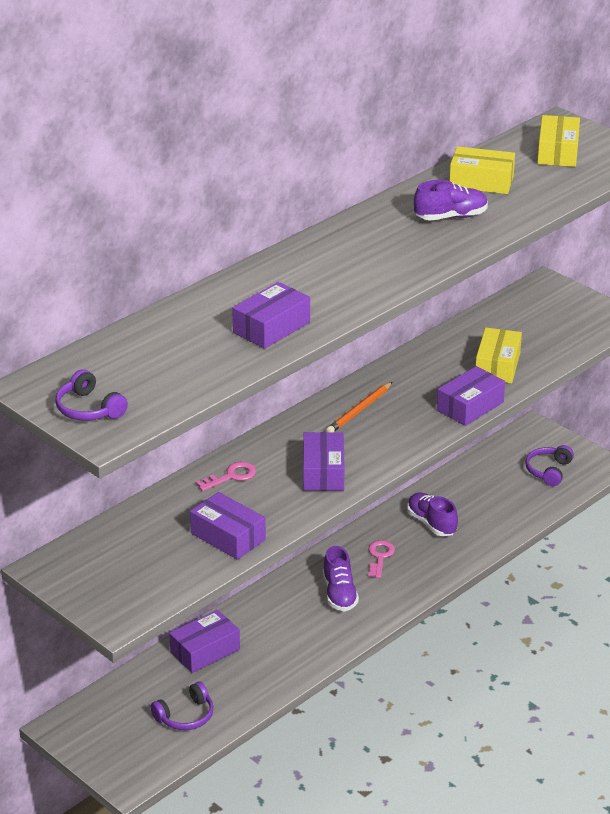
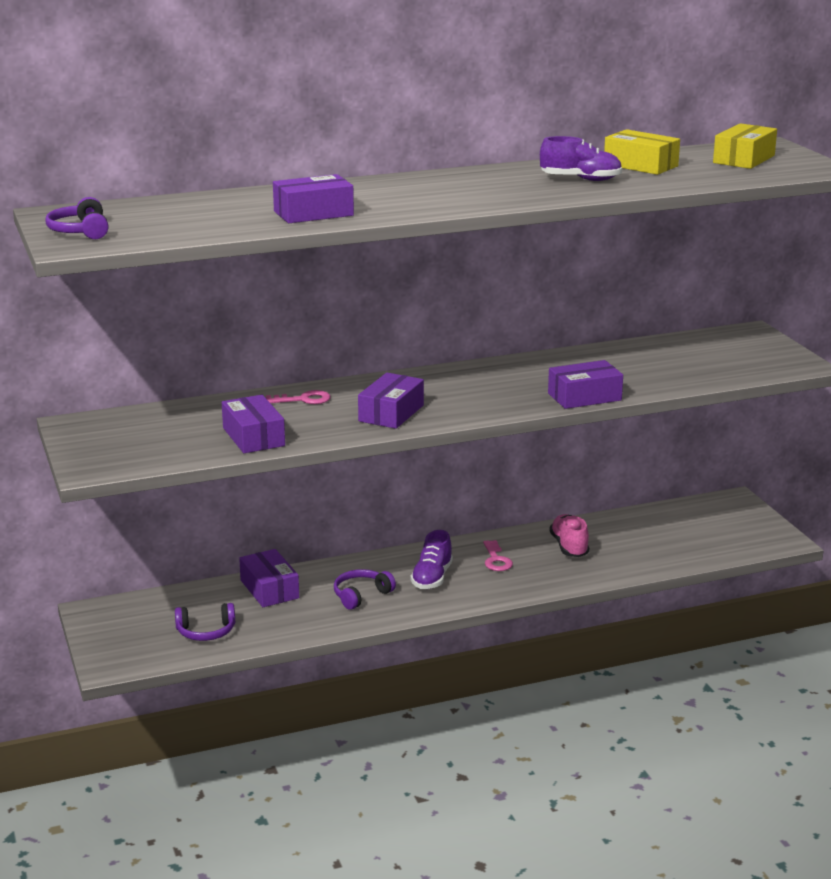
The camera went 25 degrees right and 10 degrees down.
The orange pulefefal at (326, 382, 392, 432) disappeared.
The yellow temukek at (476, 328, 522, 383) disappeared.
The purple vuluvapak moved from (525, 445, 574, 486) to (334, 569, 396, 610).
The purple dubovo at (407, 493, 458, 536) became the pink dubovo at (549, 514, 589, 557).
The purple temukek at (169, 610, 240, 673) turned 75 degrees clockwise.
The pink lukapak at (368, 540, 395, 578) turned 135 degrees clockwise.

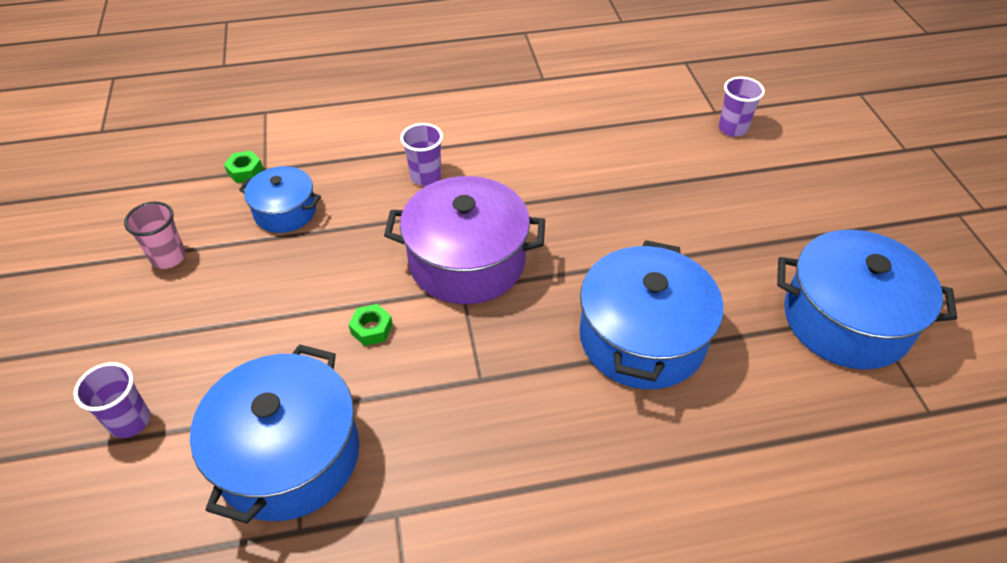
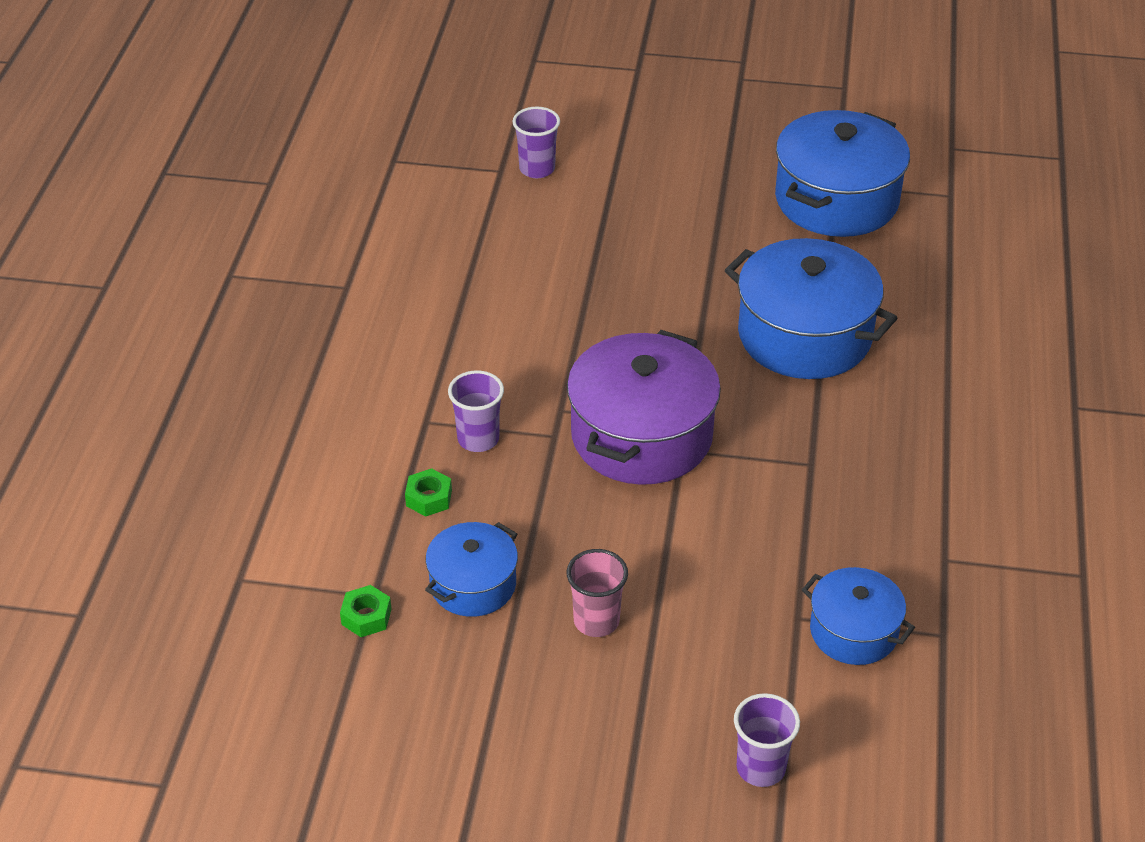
The camera went 70 degrees left and 5 degrees down.
The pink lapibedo moved from (124, 201, 186, 269) to (567, 549, 628, 637).
The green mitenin moved from (348, 304, 393, 346) to (405, 468, 452, 517).
The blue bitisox at (190, 344, 359, 524) changed to 0.56 times the size.

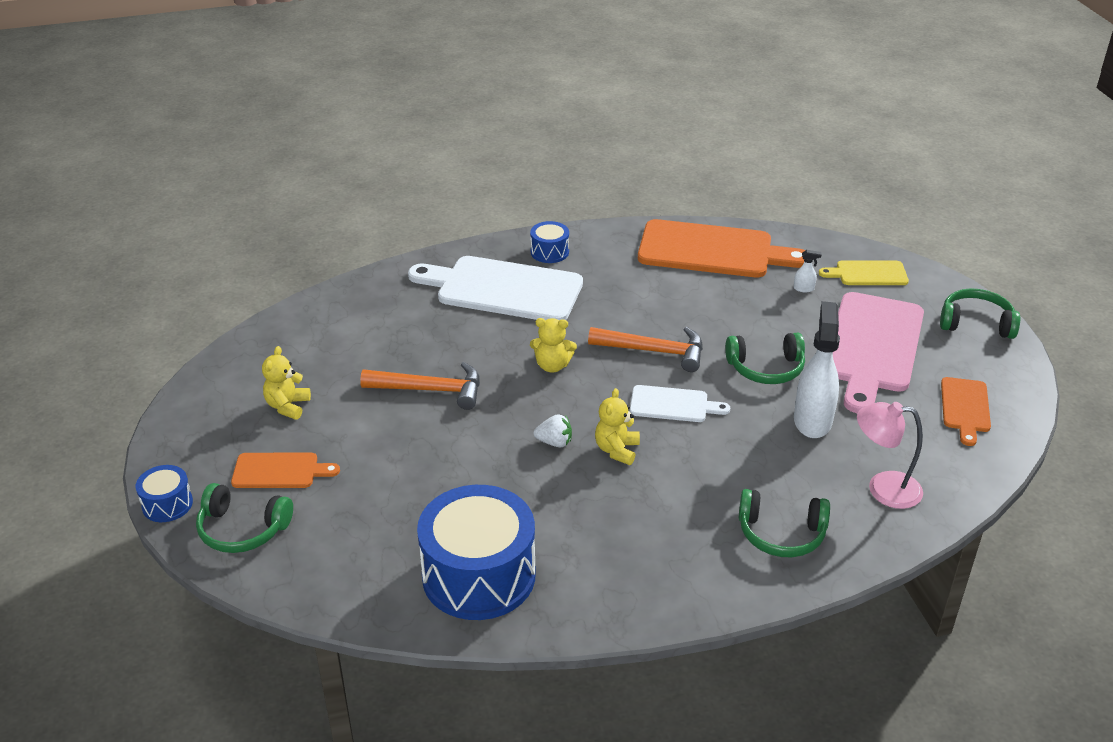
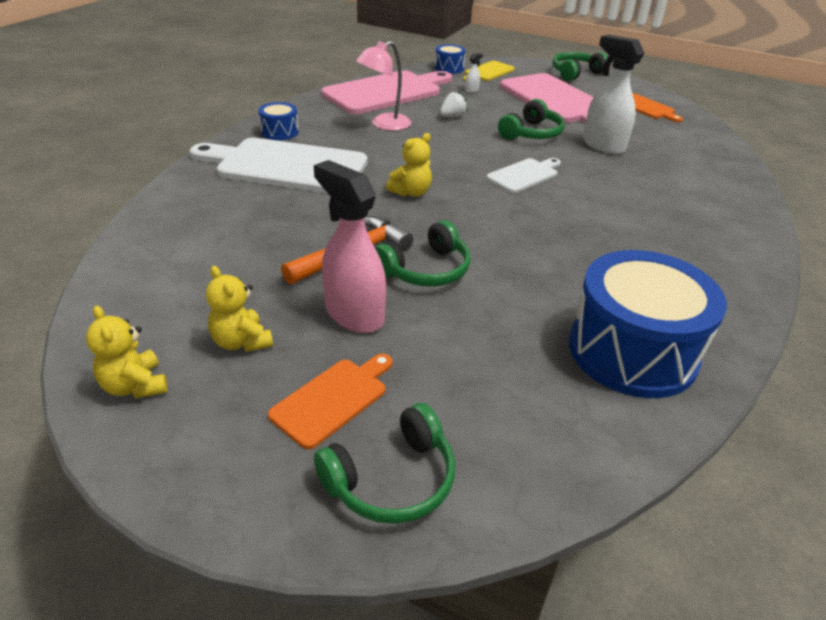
The camera went 50 degrees left and 0 degrees up.
The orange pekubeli at (588, 327, 703, 372) disappeared.
The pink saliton at (314, 160, 386, 333) appeared.
The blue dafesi moved from (136, 465, 193, 522) to (435, 44, 466, 73).
The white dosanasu moved from (534, 414, 572, 447) to (440, 92, 467, 117).
The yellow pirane moved from (595, 388, 640, 465) to (86, 306, 167, 399).
The green vuluvapak moved from (739, 489, 830, 557) to (375, 220, 471, 287).
The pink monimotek moved from (857, 402, 923, 509) to (356, 41, 411, 131).
The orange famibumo at (638, 219, 805, 277) became the pink famibumo at (321, 70, 452, 114).
The white famibumo at (408, 256, 583, 320) turned 45 degrees clockwise.

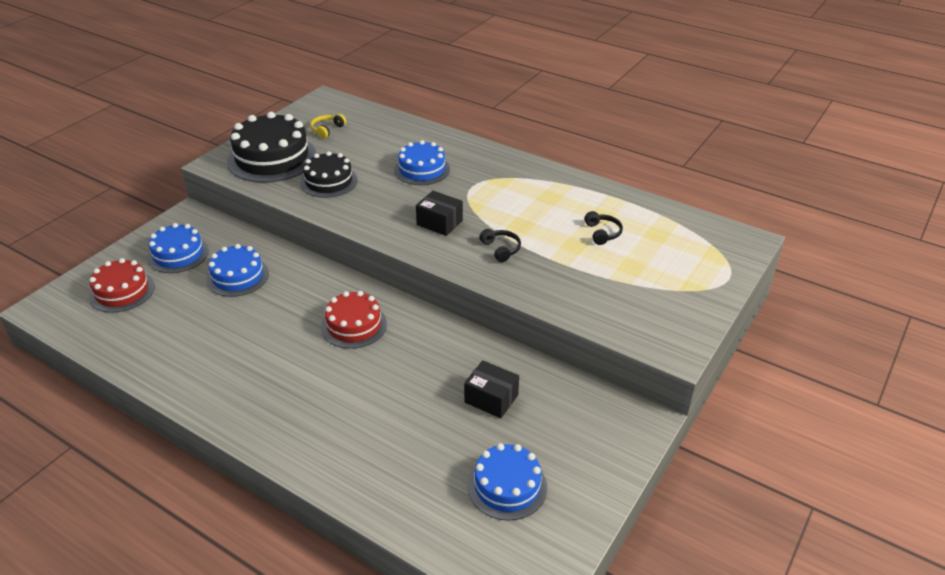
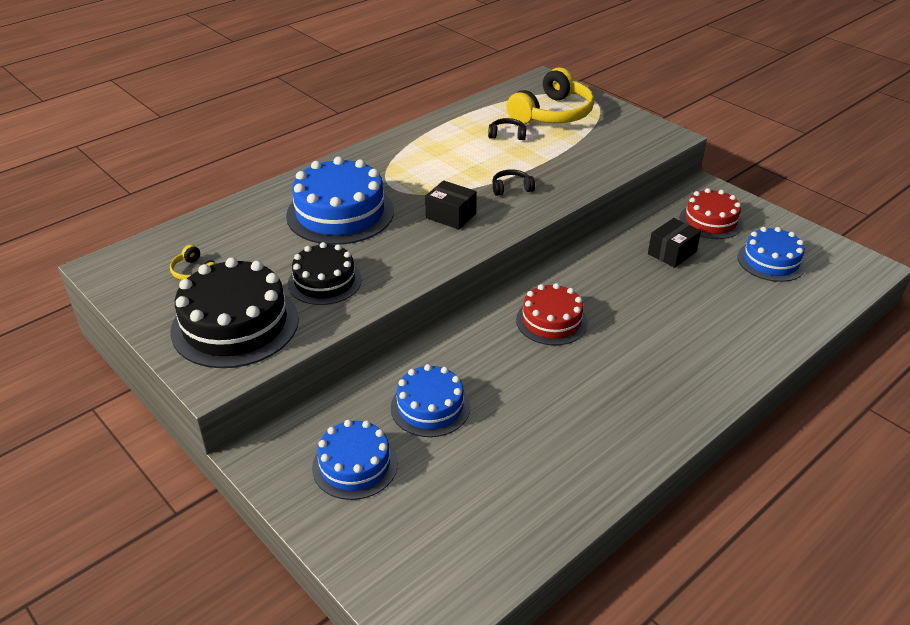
The camera went 75 degrees left and 0 degrees up.
The yellow vuluvapak at (507, 67, 594, 124) appeared.
The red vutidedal moved from (89, 258, 155, 313) to (679, 188, 743, 239).
The black temukek at (416, 191, 463, 236) turned 75 degrees clockwise.
The blue vutidedal at (394, 140, 450, 185) changed to 1.61 times the size.

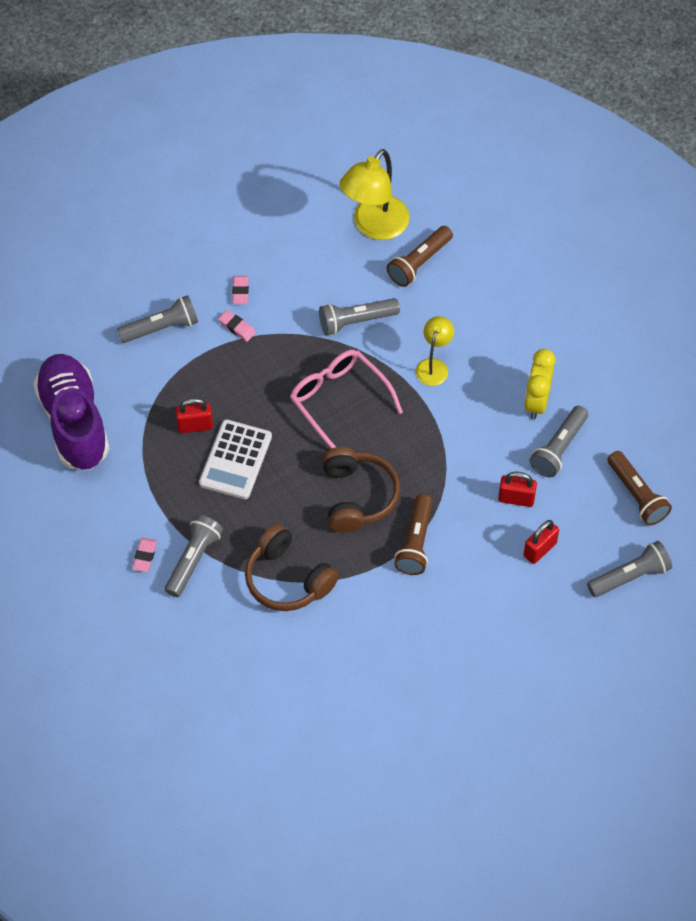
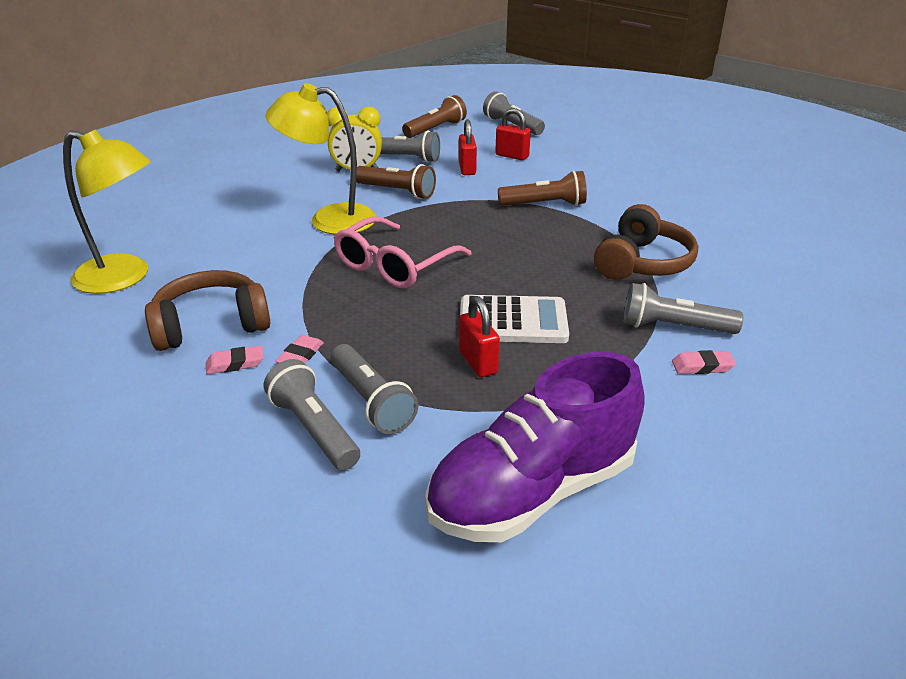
The camera went 105 degrees left and 25 degrees down.
The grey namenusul moved from (319, 298, 400, 335) to (331, 344, 418, 434).
The brown vuluvapak moved from (322, 447, 400, 533) to (145, 270, 270, 351).
The brown namenusul moved from (387, 226, 453, 287) to (356, 164, 436, 199).
The yellow monimotek at (416, 316, 454, 386) changed to 1.78 times the size.

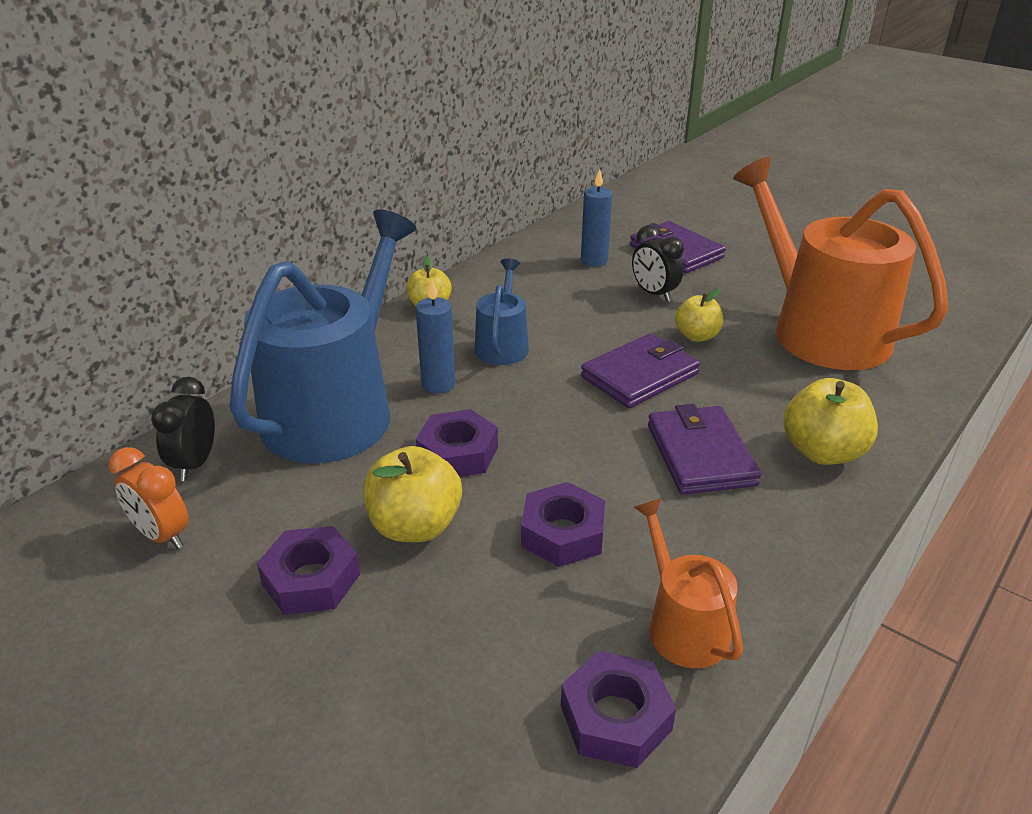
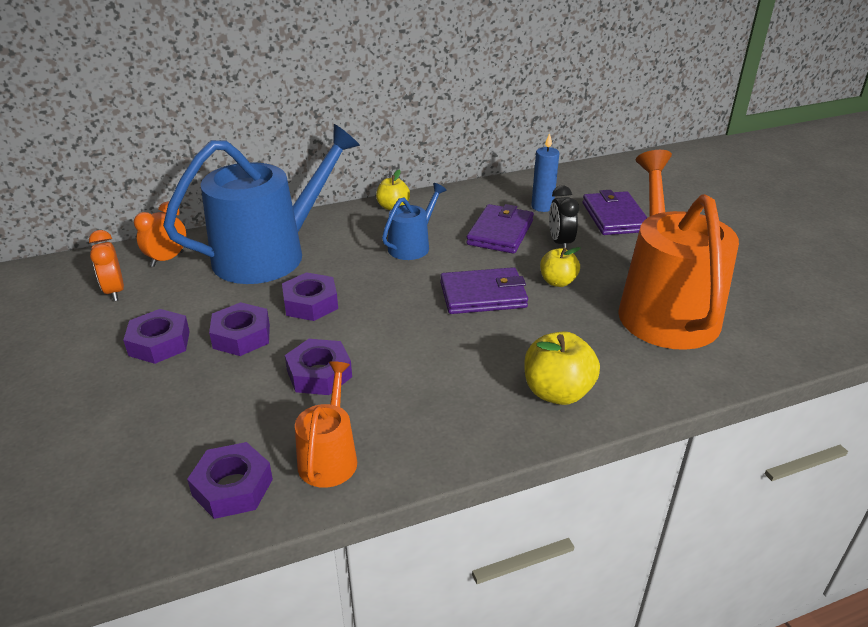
The camera went 30 degrees right and 0 degrees up.
The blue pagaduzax at (416, 279, 455, 393) disappeared.
The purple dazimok moved from (648, 404, 761, 495) to (466, 204, 534, 254).
The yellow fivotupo at (363, 446, 462, 542) was replaced by the purple mitenin at (209, 302, 270, 356).
The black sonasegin at (151, 377, 215, 481) became the orange sonasegin at (134, 201, 186, 267).

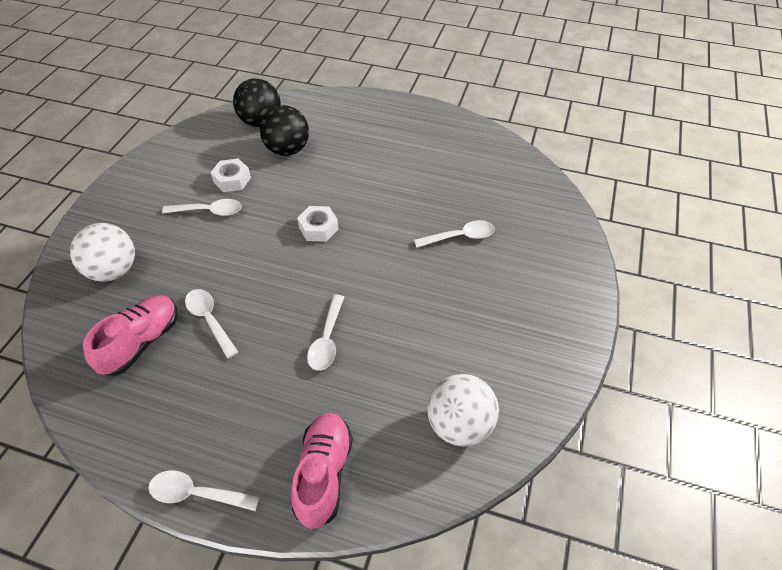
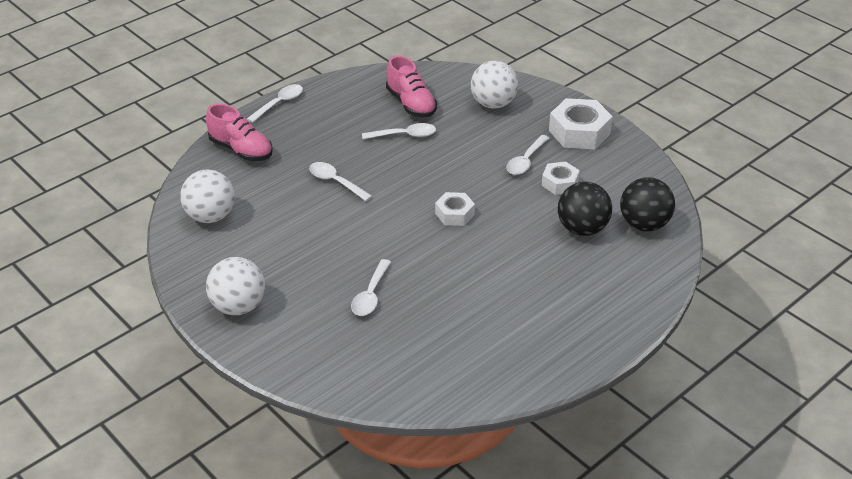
The camera went 120 degrees right and 10 degrees down.
The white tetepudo at (206, 257, 265, 315) appeared.
The white mitenin at (549, 98, 613, 149) appeared.

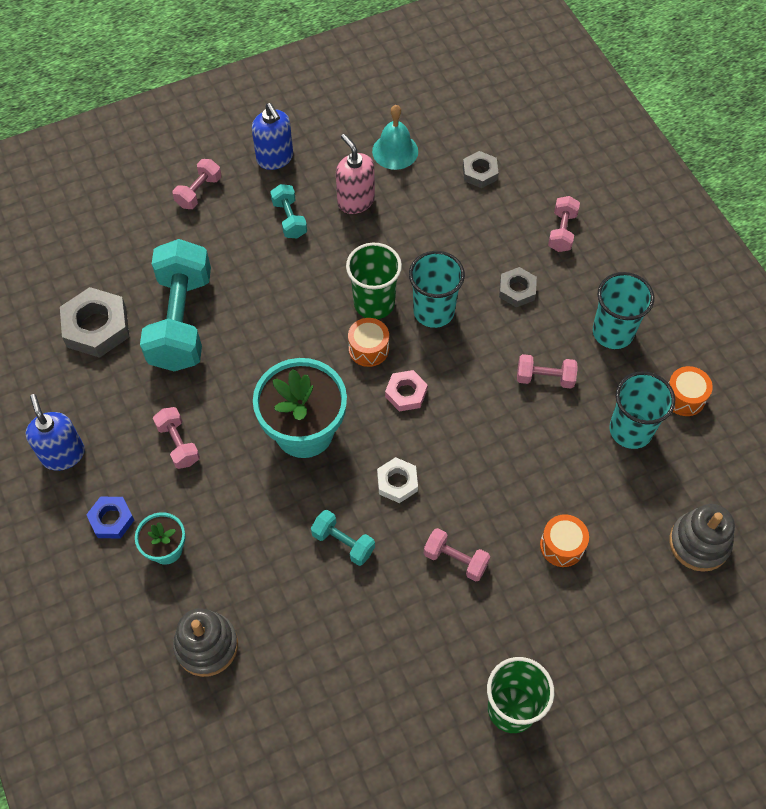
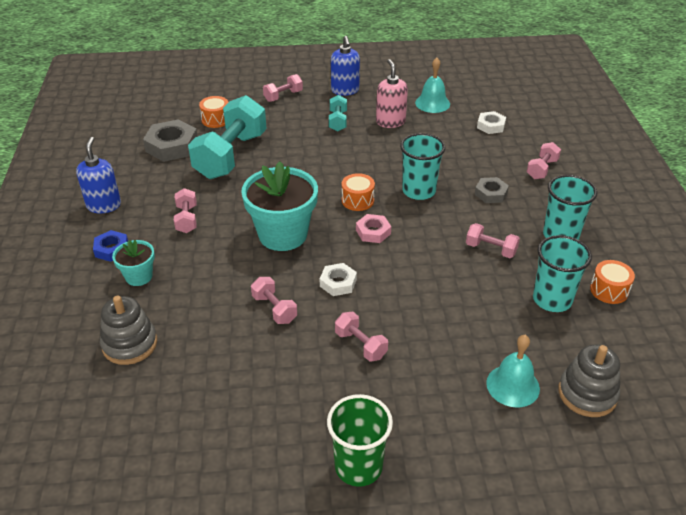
The camera went 20 degrees right and 20 degrees down.
The green lapibedo at (346, 243, 402, 319) disappeared.
The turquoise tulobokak at (486, 335, 540, 407) appeared.
The orange dafesi moved from (540, 514, 589, 567) to (199, 96, 228, 128).
The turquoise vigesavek at (311, 510, 375, 566) became the pink vigesavek at (251, 277, 297, 324).
The grey mitenin at (463, 151, 498, 188) became the white mitenin at (477, 111, 506, 134).

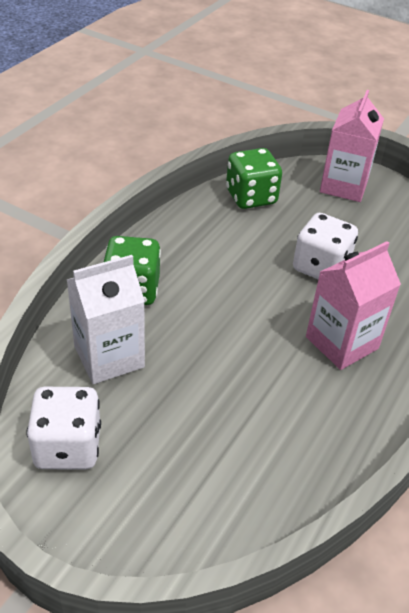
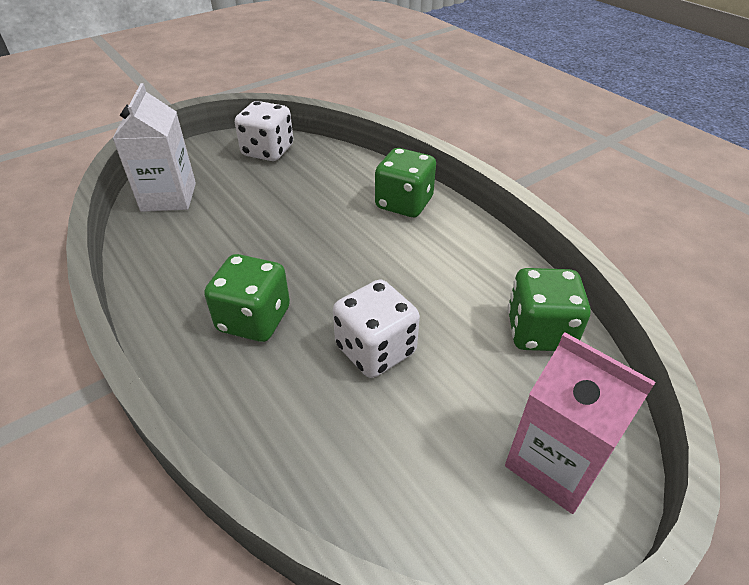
The camera went 115 degrees right and 0 degrees up.
The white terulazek moved from (67, 255, 145, 384) to (112, 83, 196, 212).
The pink terulazek at (306, 241, 401, 370) was replaced by the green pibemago at (204, 254, 290, 342).

